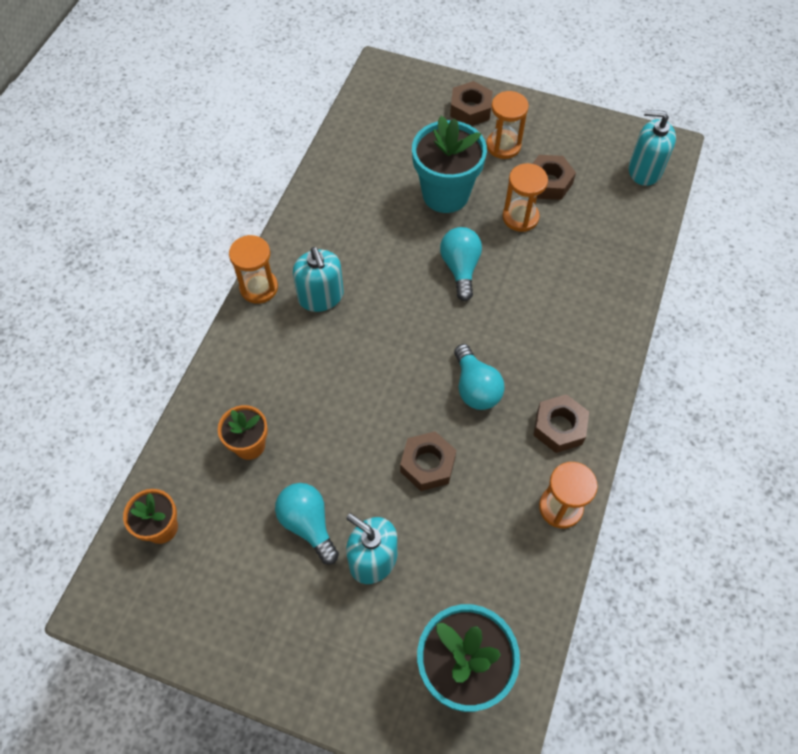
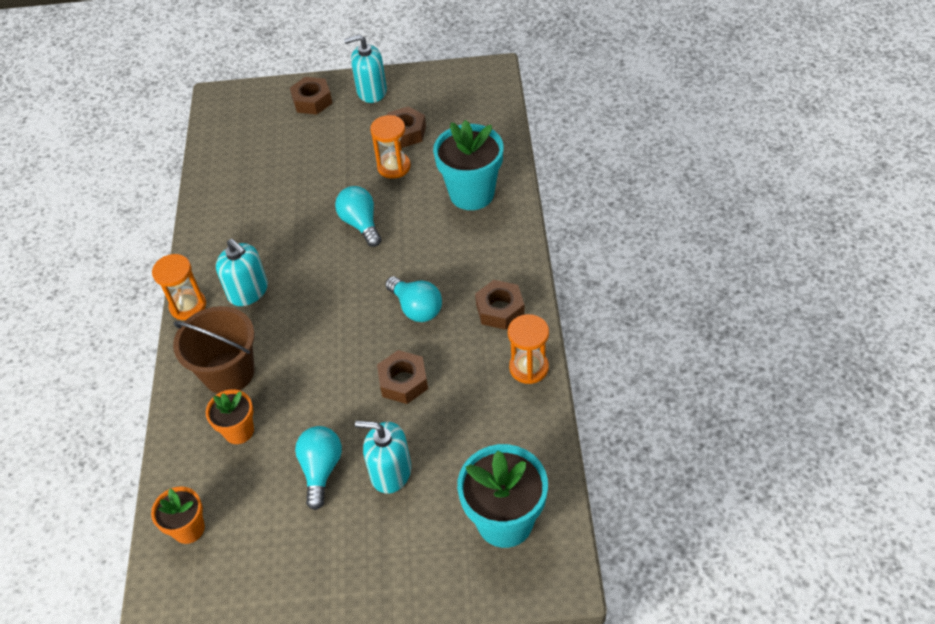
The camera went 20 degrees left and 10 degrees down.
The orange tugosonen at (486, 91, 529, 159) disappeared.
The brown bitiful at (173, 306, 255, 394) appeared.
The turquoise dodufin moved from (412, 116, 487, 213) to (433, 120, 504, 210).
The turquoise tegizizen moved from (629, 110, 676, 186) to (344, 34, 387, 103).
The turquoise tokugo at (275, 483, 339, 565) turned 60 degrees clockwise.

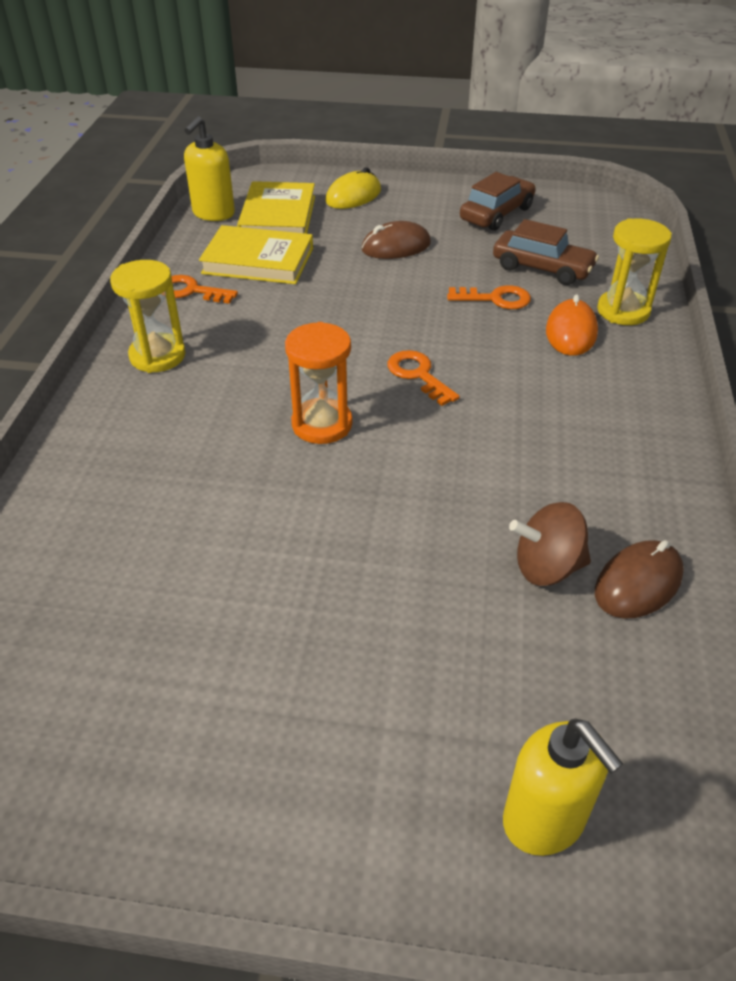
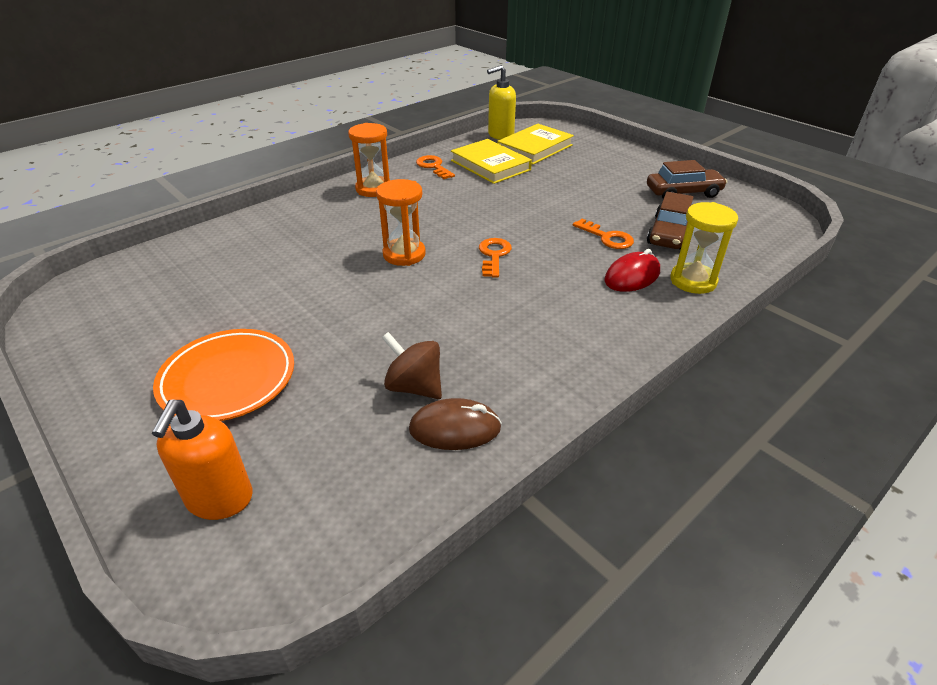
The camera went 40 degrees right and 5 degrees down.
The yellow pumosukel at (325, 167, 381, 209) disappeared.
The brown pumosukel at (361, 221, 431, 259) disappeared.
The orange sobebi at (153, 329, 294, 421) appeared.
The yellow tugosonen at (110, 260, 186, 373) became the orange tugosonen at (348, 123, 390, 197).
The yellow tegizizen at (503, 719, 623, 856) became the orange tegizizen at (152, 400, 253, 520).
The orange pumosukel at (546, 294, 598, 356) became the red pumosukel at (604, 249, 660, 292).
The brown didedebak at (493, 219, 599, 285) turned 45 degrees clockwise.

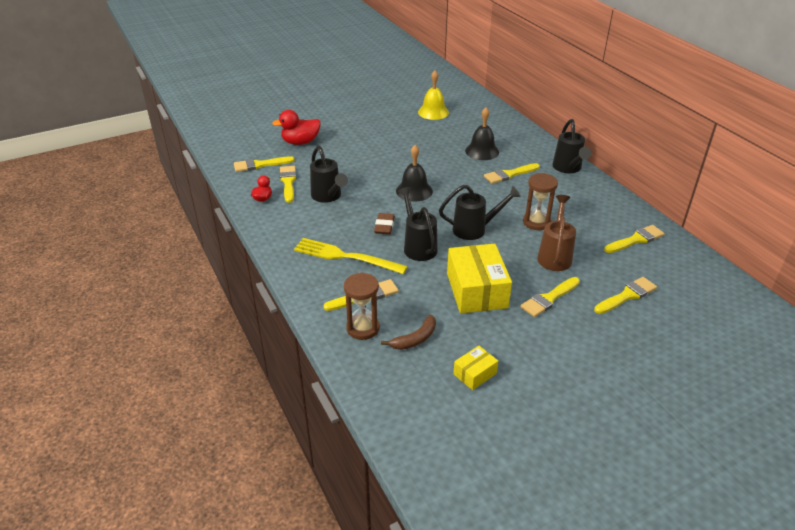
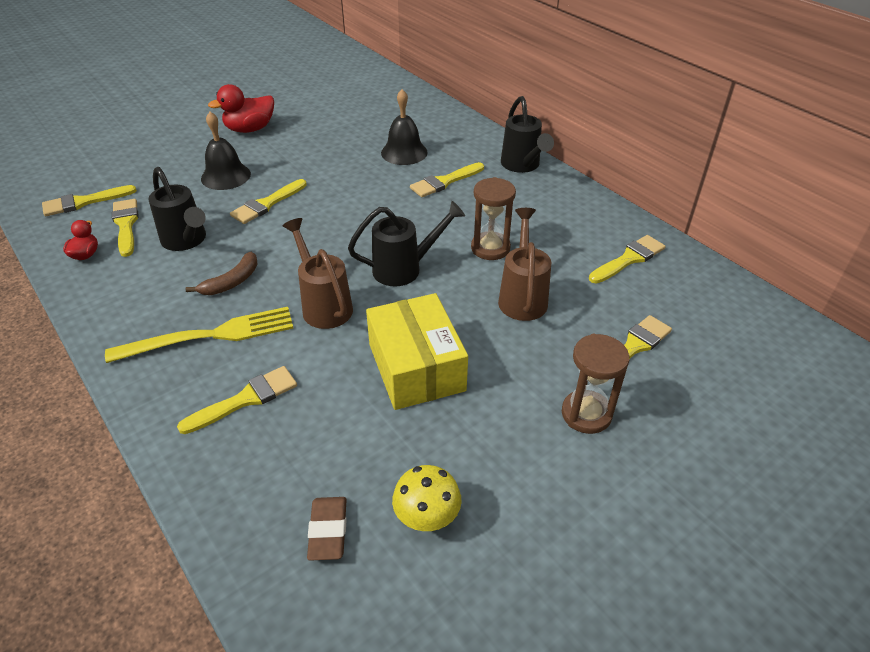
The camera went 10 degrees left and 5 degrees up.
The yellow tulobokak at (418, 71, 449, 120) disappeared.
The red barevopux moved from (272, 110, 321, 145) to (208, 84, 274, 133).
The brown tugosonen moved from (344, 272, 380, 340) to (562, 334, 630, 434).
The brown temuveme moved from (374, 213, 395, 234) to (307, 497, 347, 561).
The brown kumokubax moved from (381, 315, 436, 350) to (186, 252, 258, 295).
The black tulobokak moved from (396, 145, 433, 202) to (201, 112, 251, 190).
The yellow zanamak moved from (520, 277, 580, 317) to (230, 179, 307, 224).
The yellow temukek at (453, 346, 498, 390) was replaced by the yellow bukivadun at (392, 465, 462, 531).
The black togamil at (398, 187, 438, 261) became the brown togamil at (283, 218, 353, 329).
The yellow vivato at (294, 238, 408, 274) turned 150 degrees clockwise.

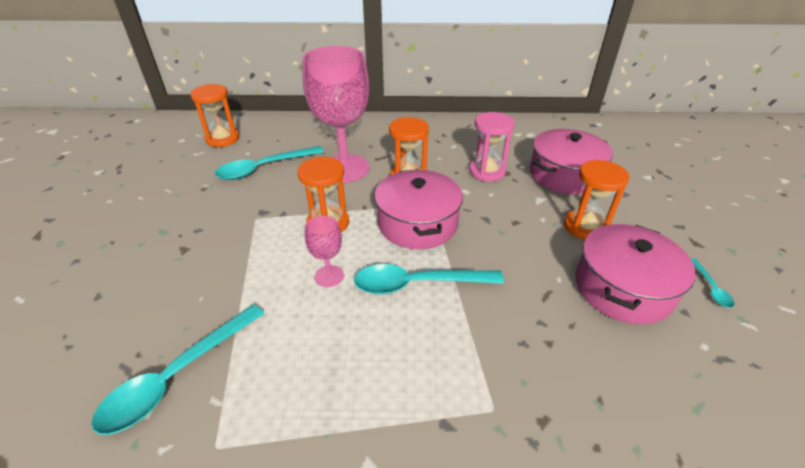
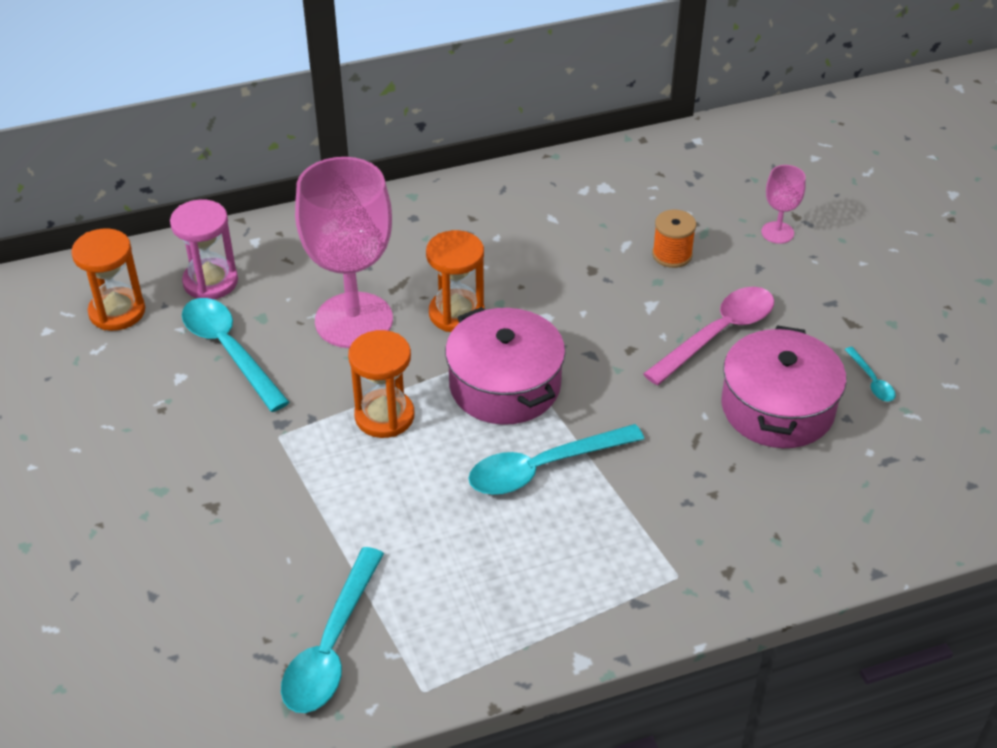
The camera went 20 degrees left and 5 degrees up.
The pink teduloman moved from (304, 216, 344, 287) to (761, 165, 806, 244).
The pink tugosonen moved from (469, 112, 515, 181) to (170, 199, 238, 299).
The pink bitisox at (530, 129, 613, 194) was replaced by the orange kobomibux at (652, 209, 696, 268).
The orange tugosonen at (564, 160, 629, 240) was replaced by the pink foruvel at (643, 287, 774, 385).
The turquoise foruvel at (215, 146, 324, 180) turned 105 degrees clockwise.

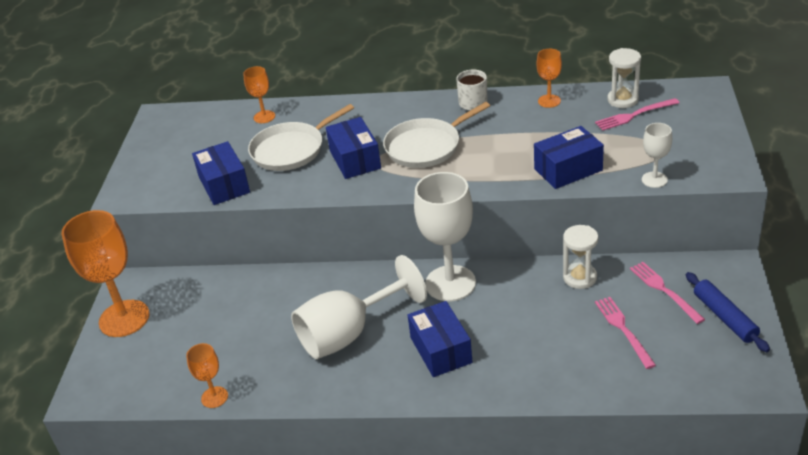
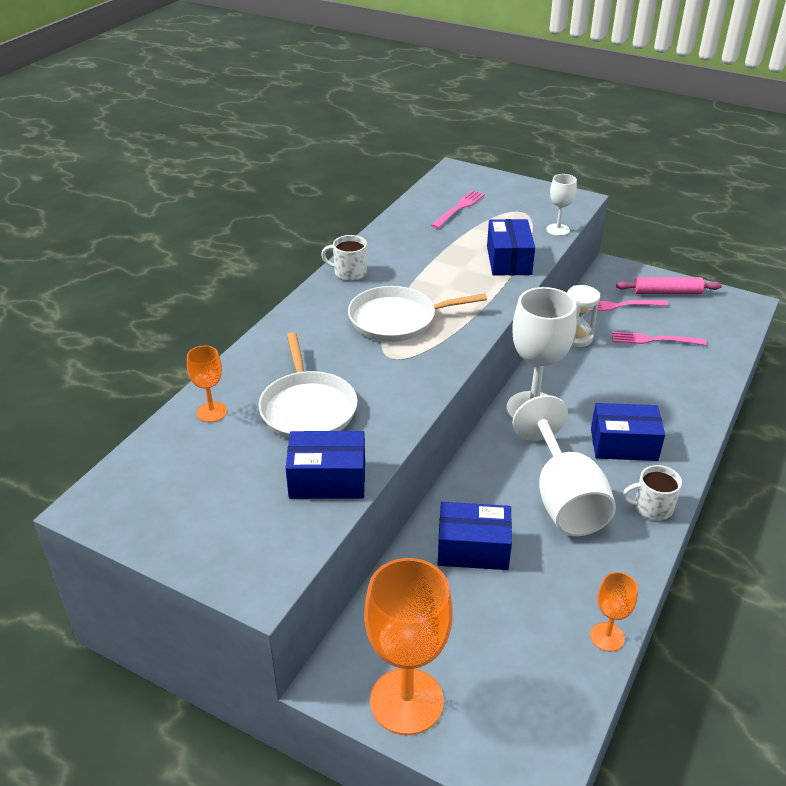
The camera went 70 degrees left and 0 degrees up.
The orange teduloman at (536, 49, 562, 108) disappeared.
The white tugosonen at (607, 48, 641, 108) disappeared.
The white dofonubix at (622, 465, 682, 520) appeared.
The blue temukek moved from (326, 117, 381, 179) to (438, 502, 512, 570).
The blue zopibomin at (686, 272, 770, 352) became the pink zopibomin at (616, 277, 722, 294).
The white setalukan at (383, 102, 490, 168) turned 90 degrees clockwise.
The pink vivato at (595, 98, 679, 130) turned 150 degrees counterclockwise.

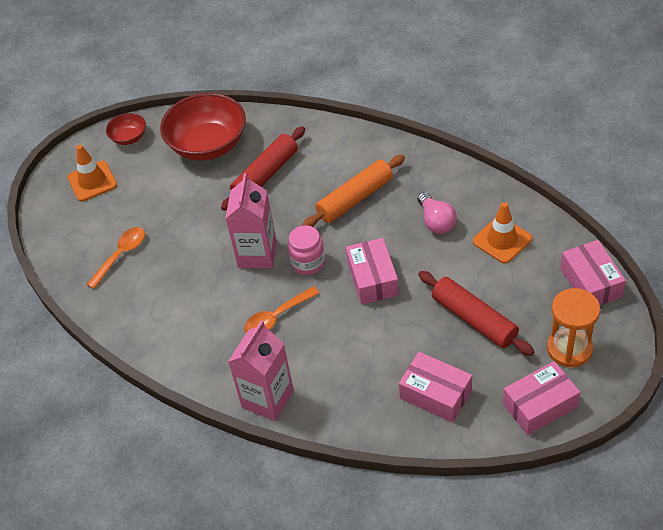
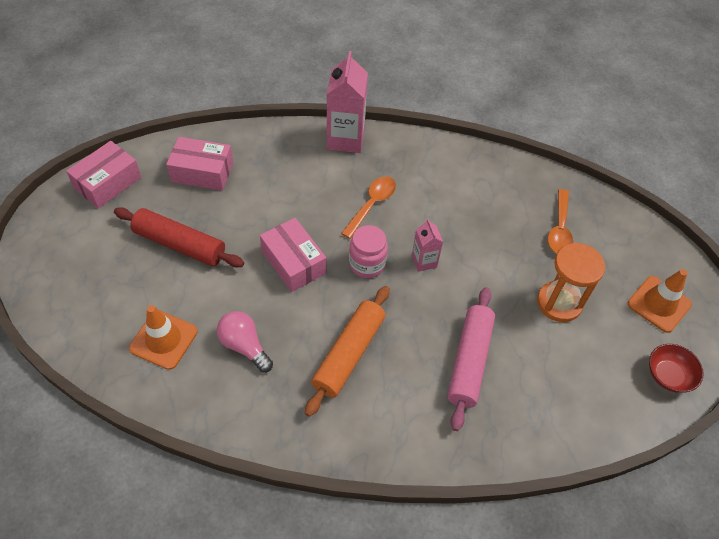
The camera went 150 degrees right and 5 degrees up.
The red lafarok at (160, 93, 246, 161) disappeared.
The pink temukek at (560, 240, 626, 305) disappeared.
The orange tugosonen moved from (547, 288, 600, 367) to (537, 243, 605, 322).
The red zopibomin at (221, 126, 305, 211) became the pink zopibomin at (447, 287, 495, 431).
The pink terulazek at (225, 173, 277, 268) changed to 0.54 times the size.

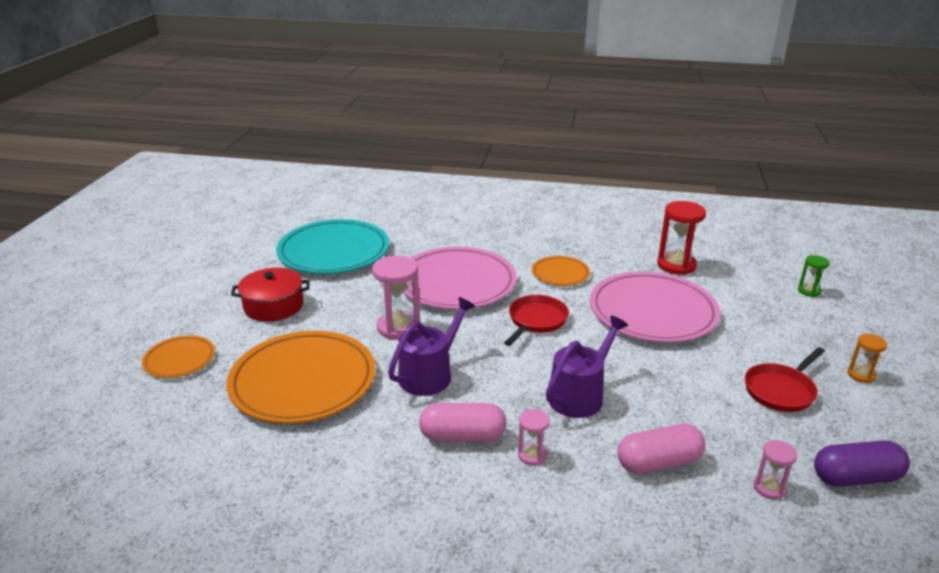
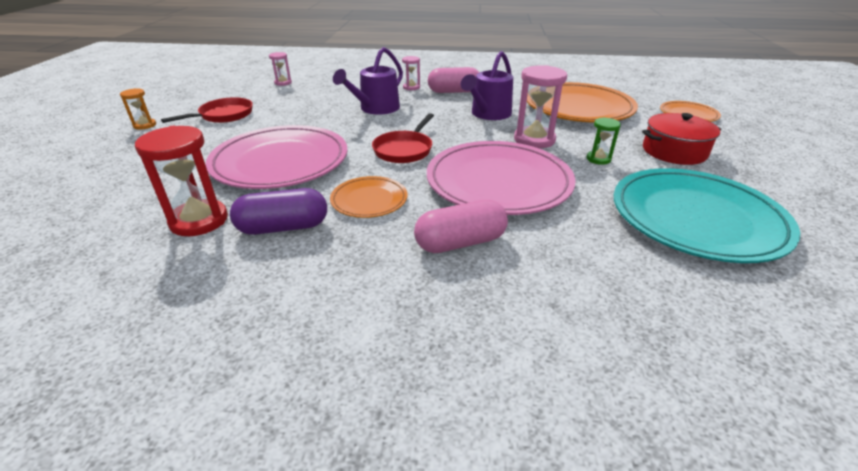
The camera went 175 degrees right and 5 degrees up.
The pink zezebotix moved from (618, 424, 705, 474) to (414, 200, 508, 253).
The green tugosonen moved from (798, 255, 830, 297) to (586, 117, 621, 165).
The purple zezebotix moved from (814, 440, 910, 487) to (230, 188, 327, 235).

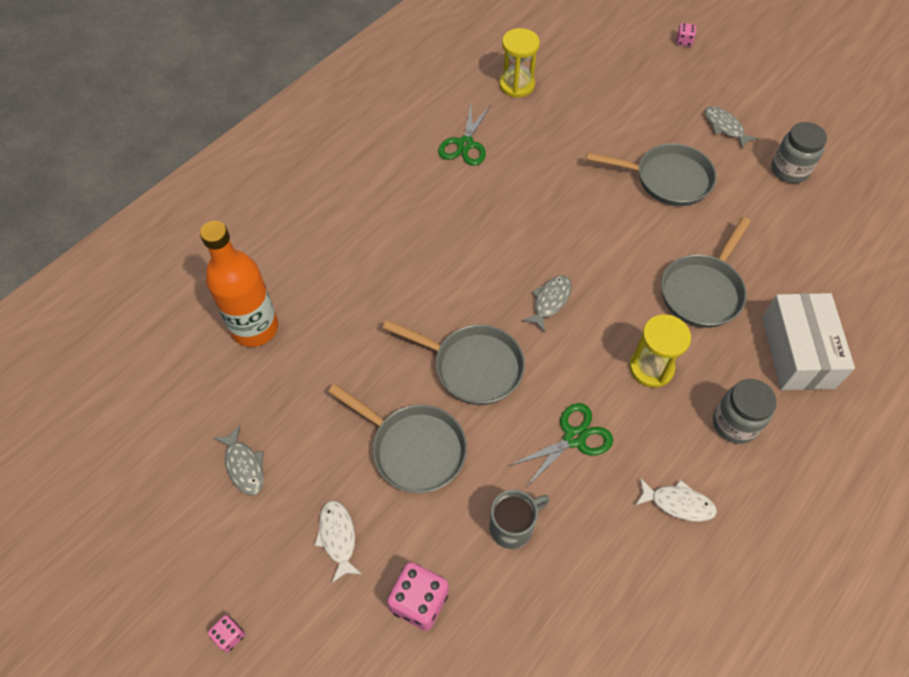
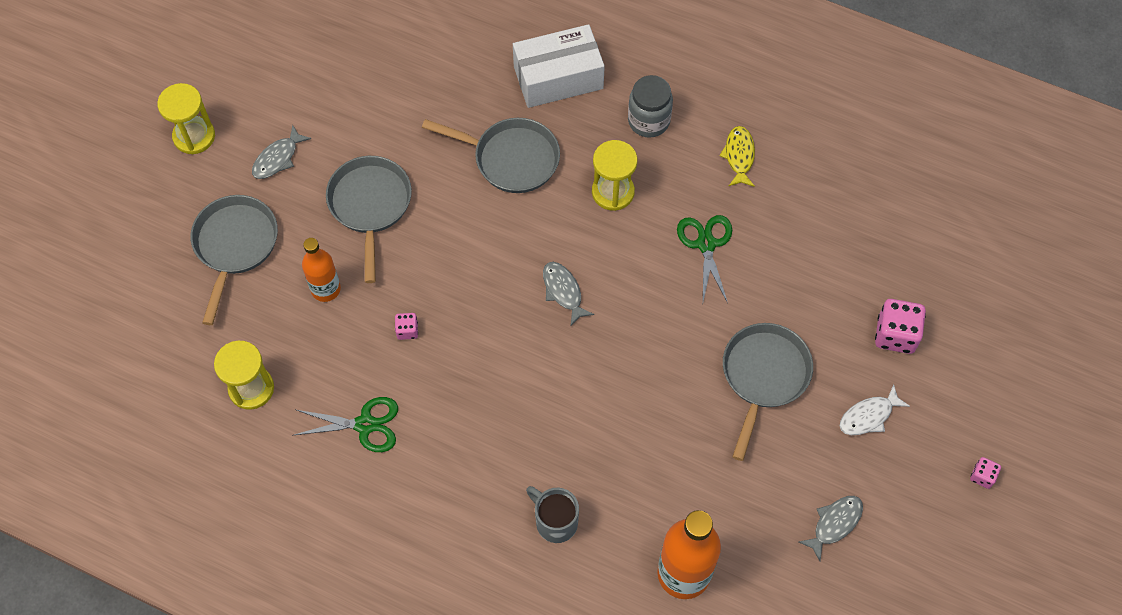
The camera went 105 degrees left and 5 degrees up.
The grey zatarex at (771, 122, 827, 183) disappeared.
The yellow tugosonen at (157, 83, 215, 154) appeared.
The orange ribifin at (302, 238, 341, 302) appeared.
The grey setalukan moved from (383, 320, 525, 405) to (191, 195, 278, 325).
The grey dofonubix moved from (489, 489, 550, 549) to (526, 486, 579, 543).
The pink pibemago moved from (676, 23, 696, 47) to (395, 313, 418, 340).
The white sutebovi at (636, 478, 717, 522) became the yellow sutebovi at (719, 126, 755, 187).
The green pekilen at (509, 403, 613, 487) turned 45 degrees clockwise.
The grey sutebovi at (522, 275, 571, 333) turned 45 degrees clockwise.

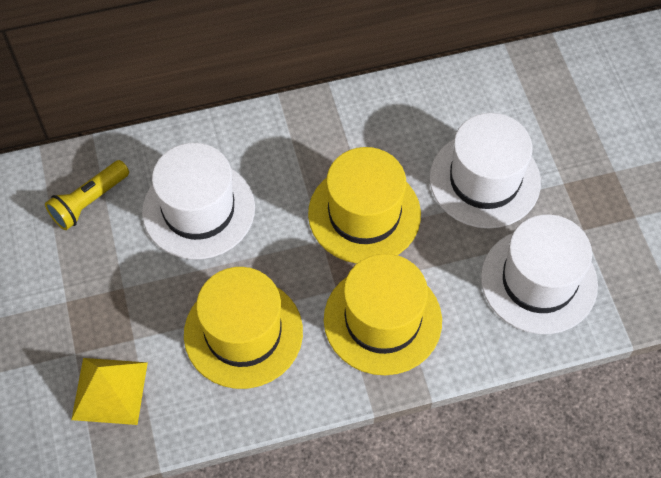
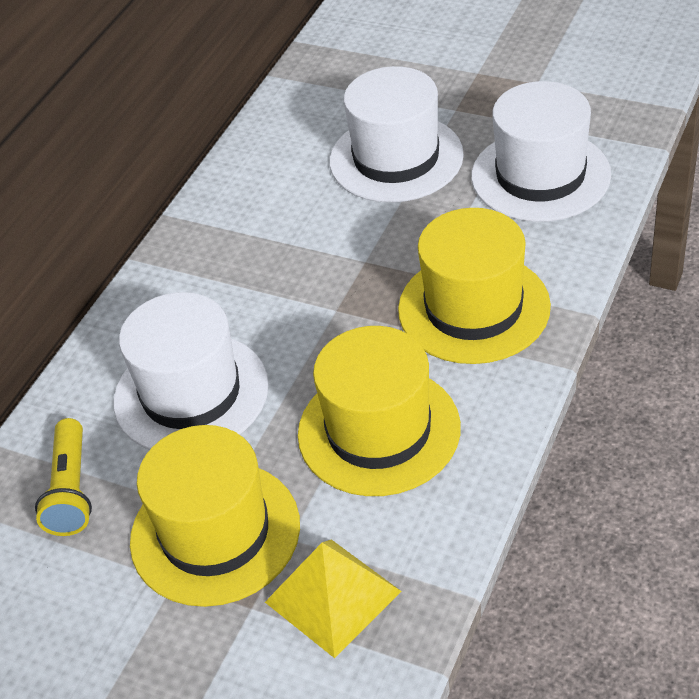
The camera went 45 degrees left and 15 degrees down.
The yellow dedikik moved from (308, 147, 421, 264) to (130, 425, 300, 607).

